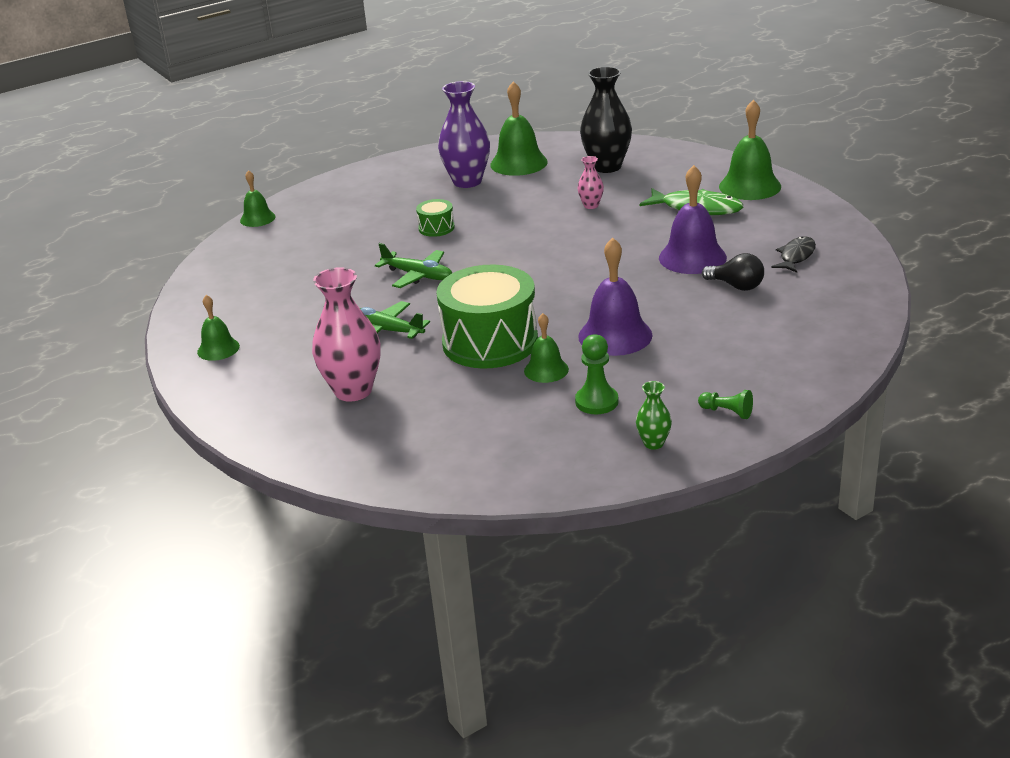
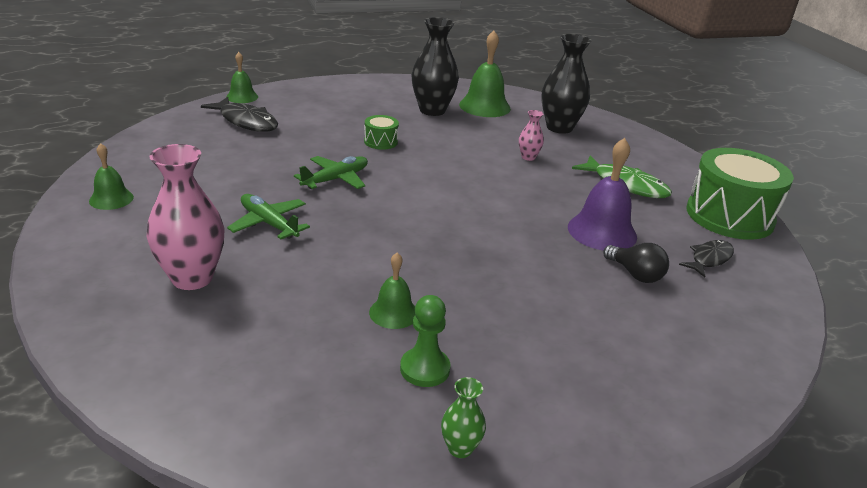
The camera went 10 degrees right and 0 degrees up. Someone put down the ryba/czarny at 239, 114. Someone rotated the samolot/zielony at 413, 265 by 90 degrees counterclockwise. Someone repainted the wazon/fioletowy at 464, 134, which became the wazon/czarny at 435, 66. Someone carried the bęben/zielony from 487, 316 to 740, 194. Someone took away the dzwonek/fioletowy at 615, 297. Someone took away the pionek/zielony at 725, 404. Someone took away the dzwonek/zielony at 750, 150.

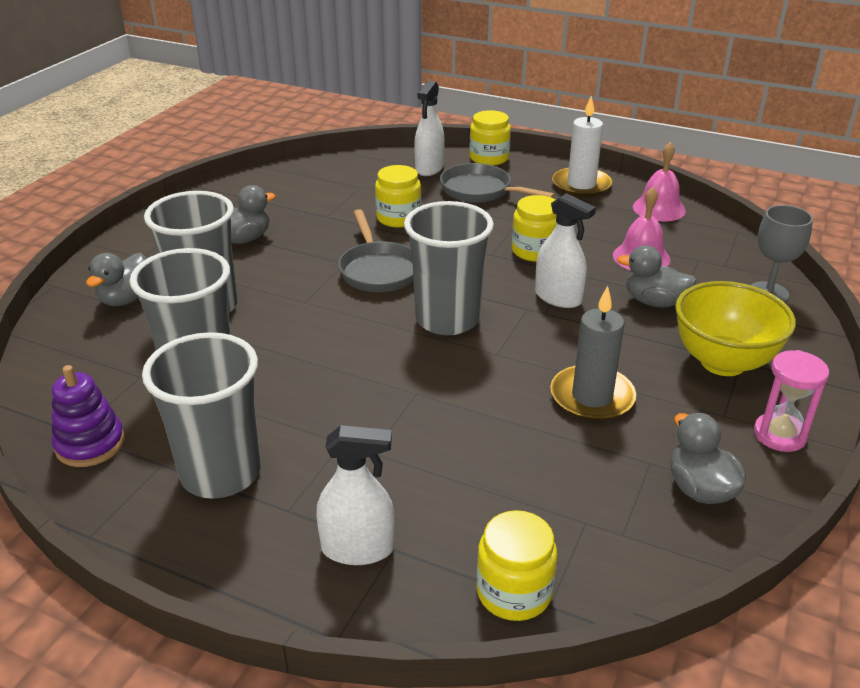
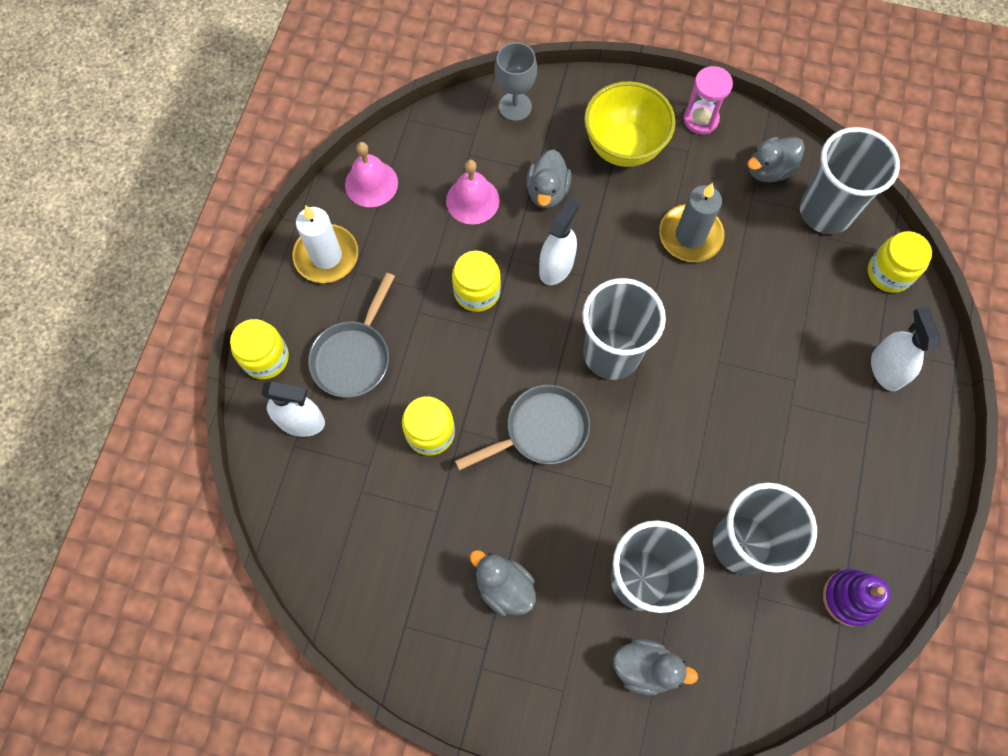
The camera went 100 degrees left and 35 degrees up. Someone carried the szklanka/szary from 201, 415 to 850, 180.

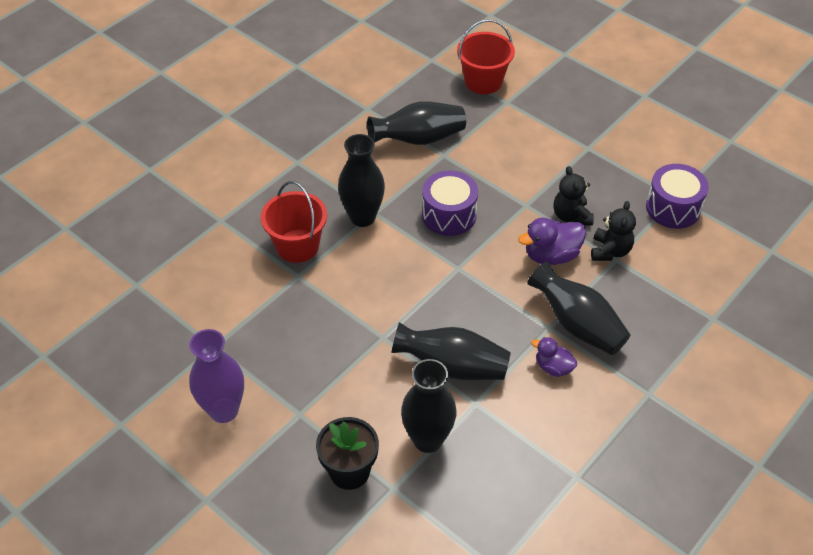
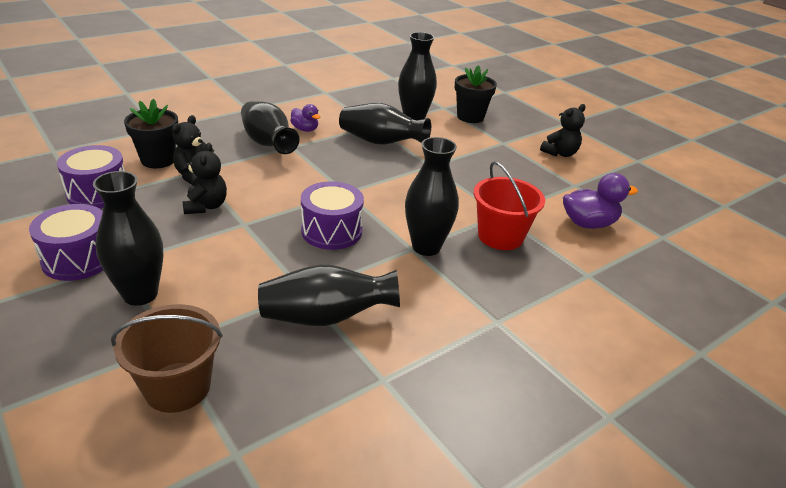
The camera went 170 degrees left and 15 degrees down. Someone put down the bęben/fioletowy at 66, 242. Someone put down the wazon/czarny at 128, 238. Someone repainted the wiadro/czerwony at 486, 56, which became the wiadro/brązowy at 167, 358. Someone put down the doniczka/czarny at 151, 133. Someone swapped the wazon/fioletowy at 216, 376 for the miś/czarny at 562, 130. Someone carried the kaczka/fioletowy from 552, 241 to 600, 201.

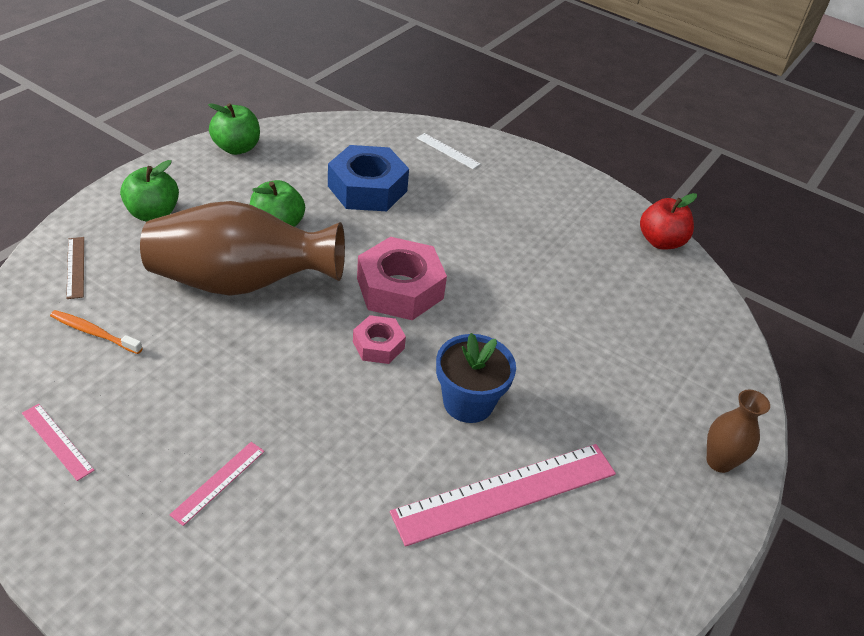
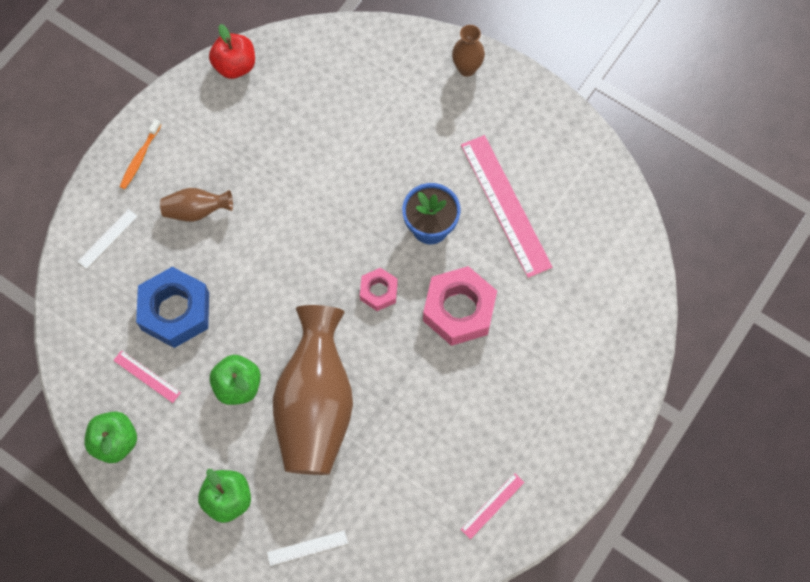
The camera went 85 degrees left and 25 degrees up. Someone carried the linijka/różowy from 217, 484 to 147, 376. Someone carried the szczoteczka do zębów/pomarańczowy from 96, 332 to 140, 154. Someone put down the wazon/brązowy at 196, 204. Someone repainted the linijka/brązowy at 75, 268, which became the linijka/biały at 307, 548. Someone carried the nakrętka/różowy from 402, 278 to 460, 306.

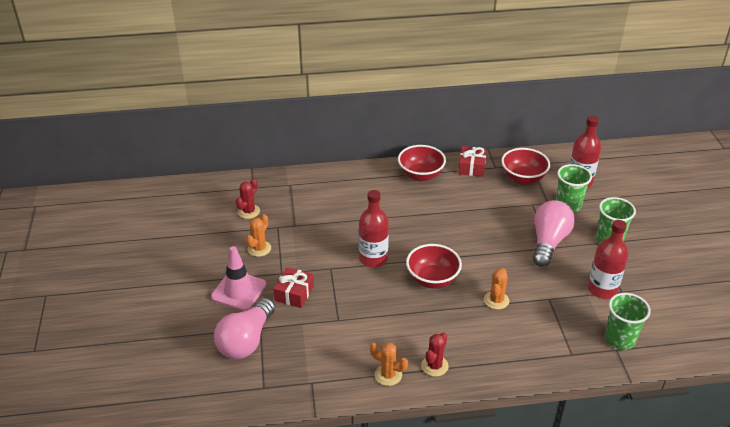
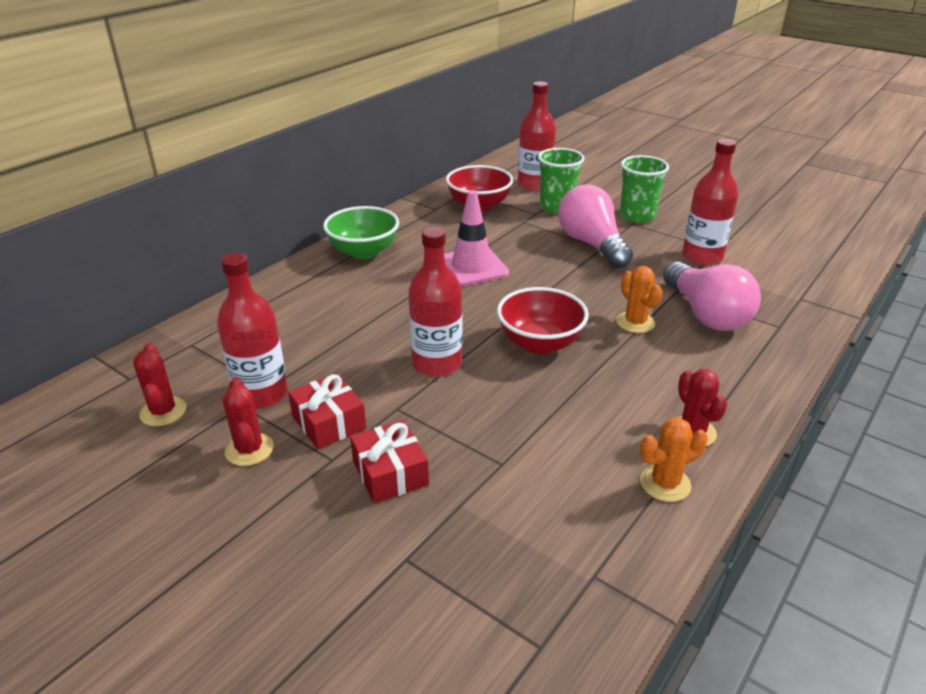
The camera went 45 degrees left and 5 degrees down. Someone put down the butelka/czerwony at 252, 331. Someone repainted the kaktus/pomarańczowy at 258, 235, which became the kaktus/czerwony at 248, 422. Someone carried the prezent/czerwony from 472, 161 to 327, 411. Someone repainted the miska/czerwony at 422, 163, which became the miska/zielony at 361, 232. Someone carried the pachołek/różowy from 238, 278 to 476, 238. Someone carried the żarówka/różowy from 244, 328 to 712, 296. Someone took away the szklanka/zielony at 628, 321.

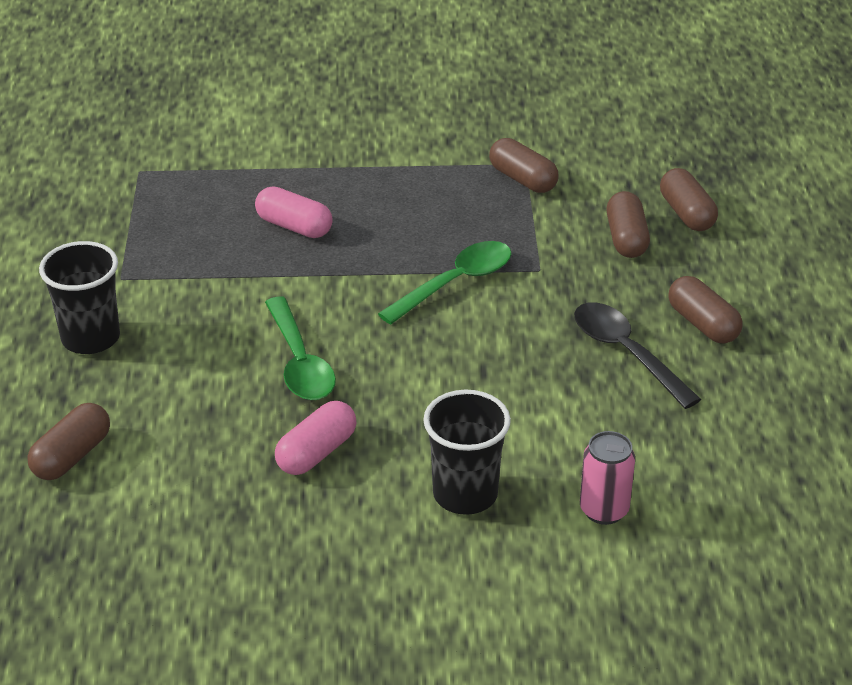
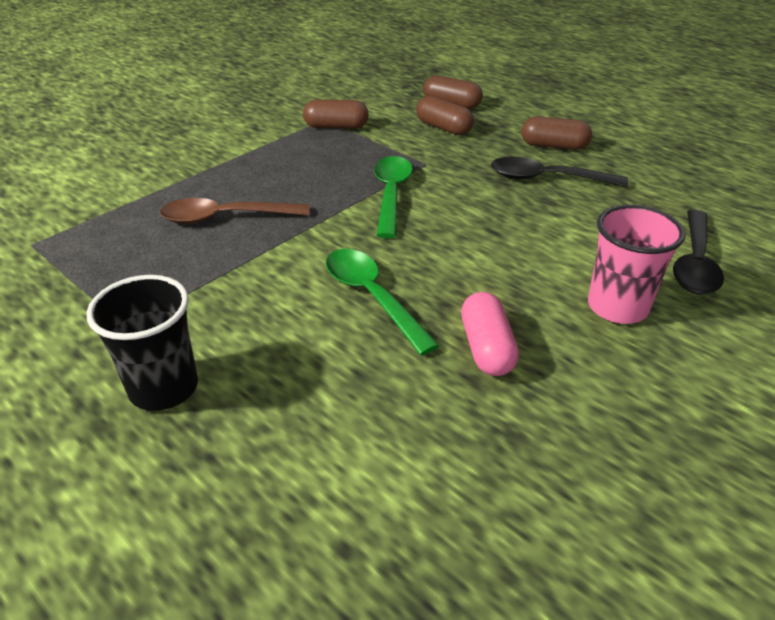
The camera went 45 degrees left and 0 degrees up. Someone swapped the kapsułka/różowy at 294, 212 for the łyżka/brązowy at 234, 211. Someone rotated the łyżka/zielony at 300, 348 by 150 degrees counterclockwise. Someone repainted the szklanka/czarny at 467, 452, which became the szklanka/różowy at 636, 264. Someone swapped the puszka/różowy at 607, 478 for the łyżka/czarny at 698, 252. Someone took away the kapsułka/brązowy at 68, 441.

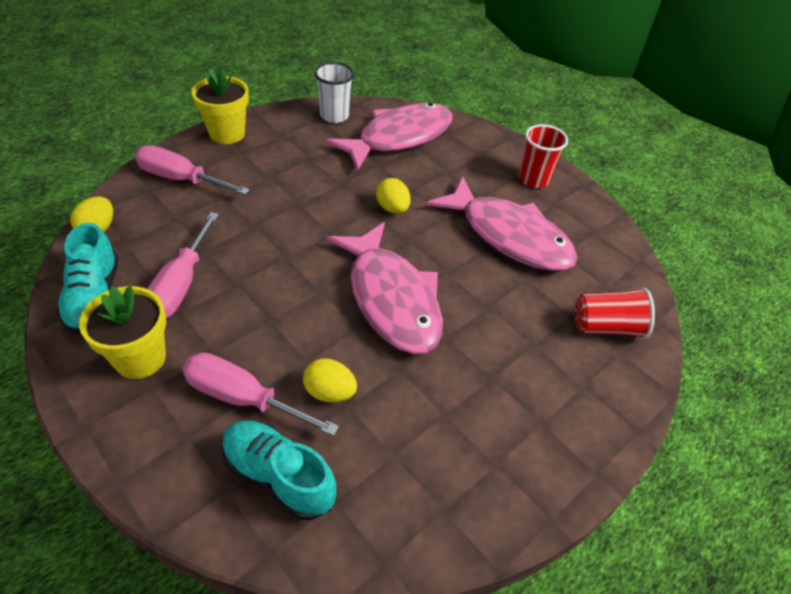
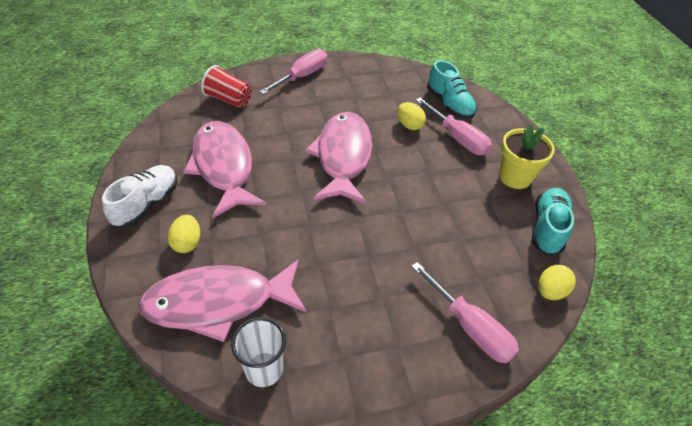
The camera went 150 degrees left and 0 degrees up. Someone swapped the szklanka/czerwony at 543, 156 for the but/biały at 139, 196. Someone carried the jajko/żółty from 393, 196 to 184, 234. Someone carried the śrubokręt/różowy from 183, 265 to 293, 72. Someone took away the doniczka/żółty at 220, 106.

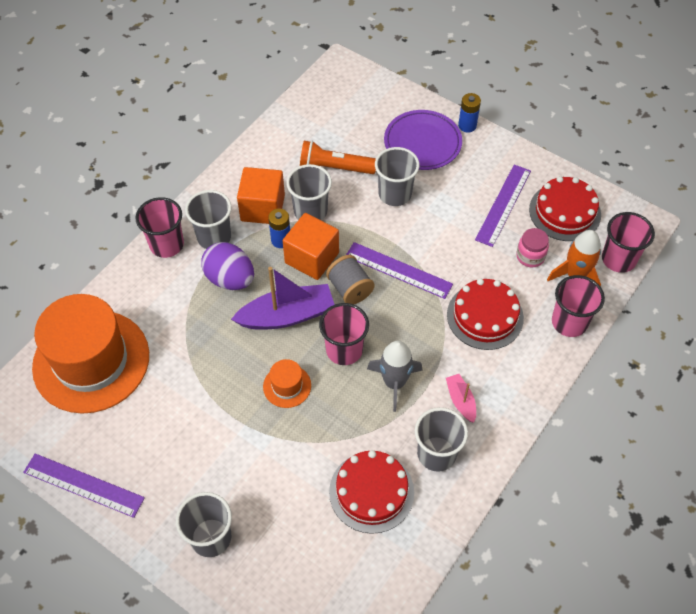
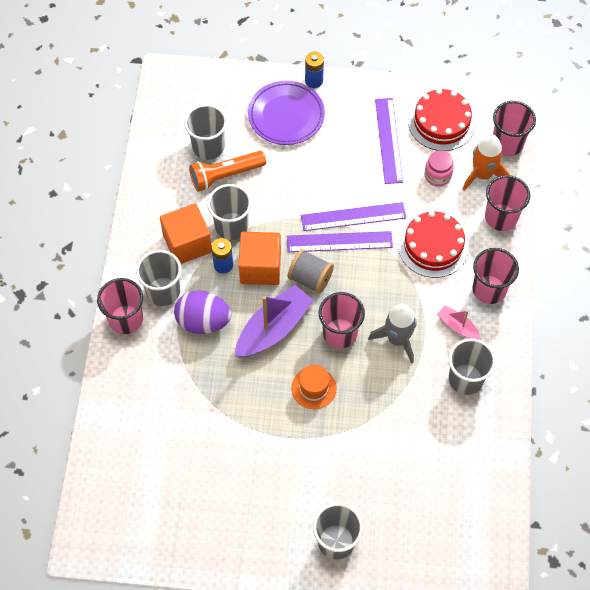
The camera went 30 degrees left and 5 degrees up. Someone carried the szklanka/szary from 397, 176 to 205, 132. Someone carried the linijka/fioletowy from 84, 485 to 353, 216. Someone put down the szklanka/różowy at 496, 276. Someone took away the kapelusz/pomarańczowy at 90, 354. Someone took away the tort/czerwony at 371, 492.

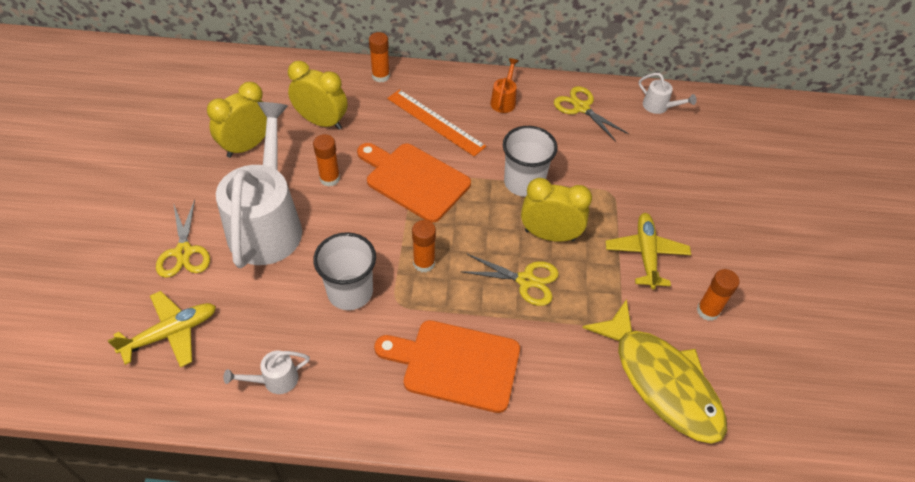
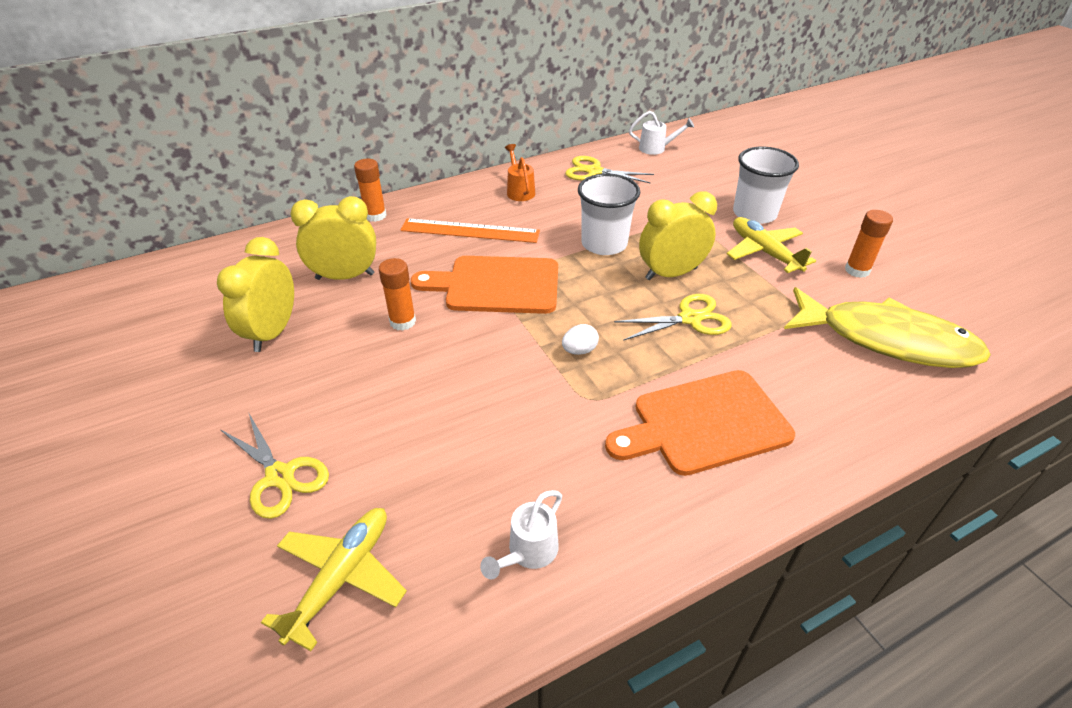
The camera went 30 degrees left and 10 degrees down. Someone swapped the klej w sztyfcie/pomarańczowy at 424, 246 for the jajko/biały at 580, 339. Someone carried the szklanka/biały from 344, 271 to 766, 185. Someone took away the konewka/biały at 259, 185.

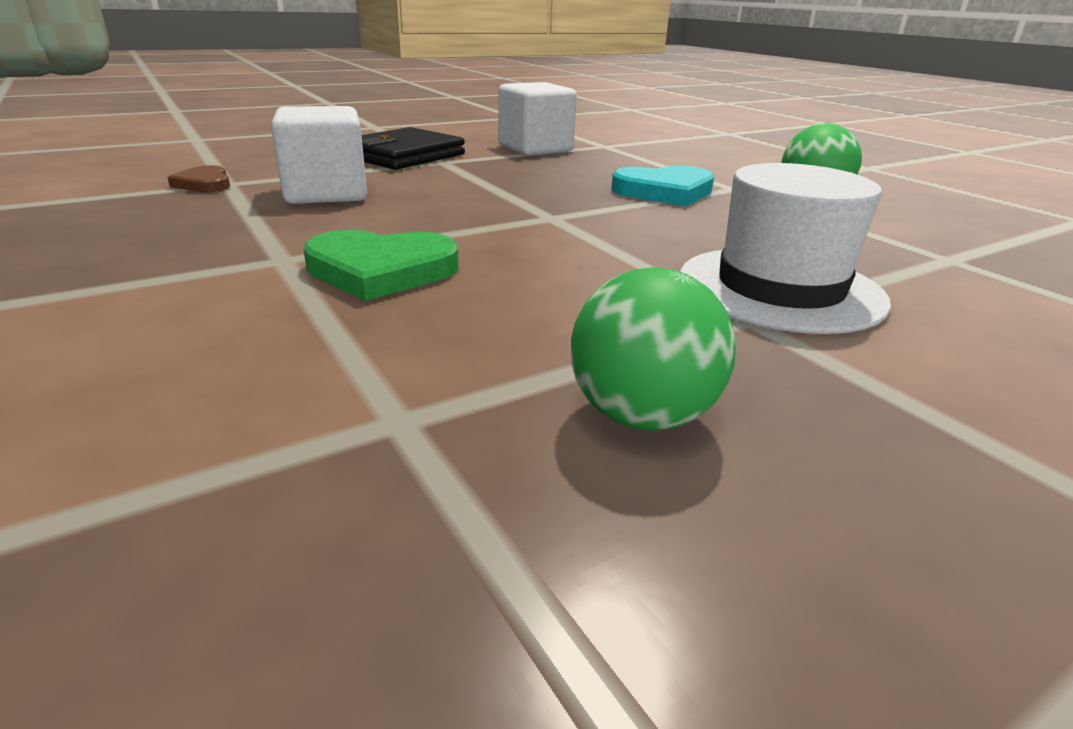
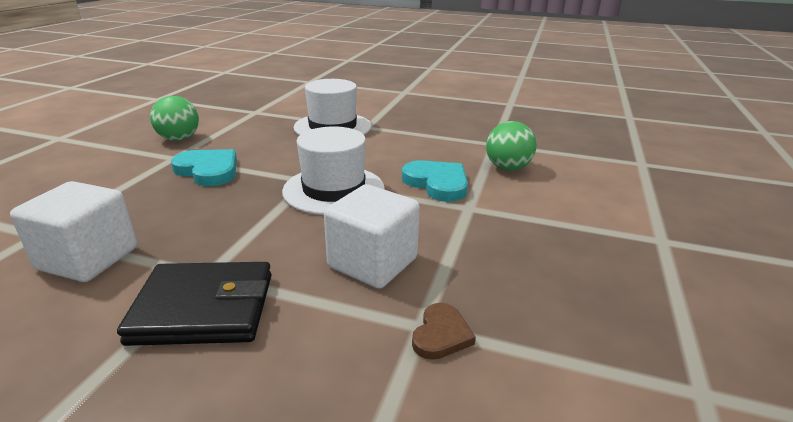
The camera went 130 degrees left and 0 degrees up. Someone put down the kapelusz/biały at 333, 170. Someone repainted the serce/zielony at 381, 265, which became the serce/turkusowy at 435, 181. Someone carried the piłka/zielony from 653, 349 to 511, 146.

